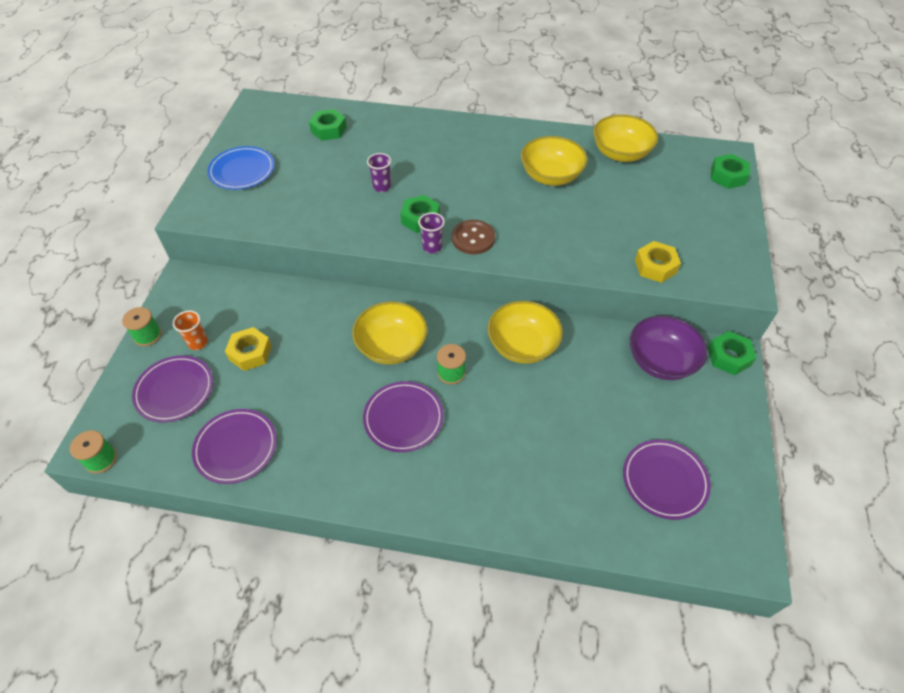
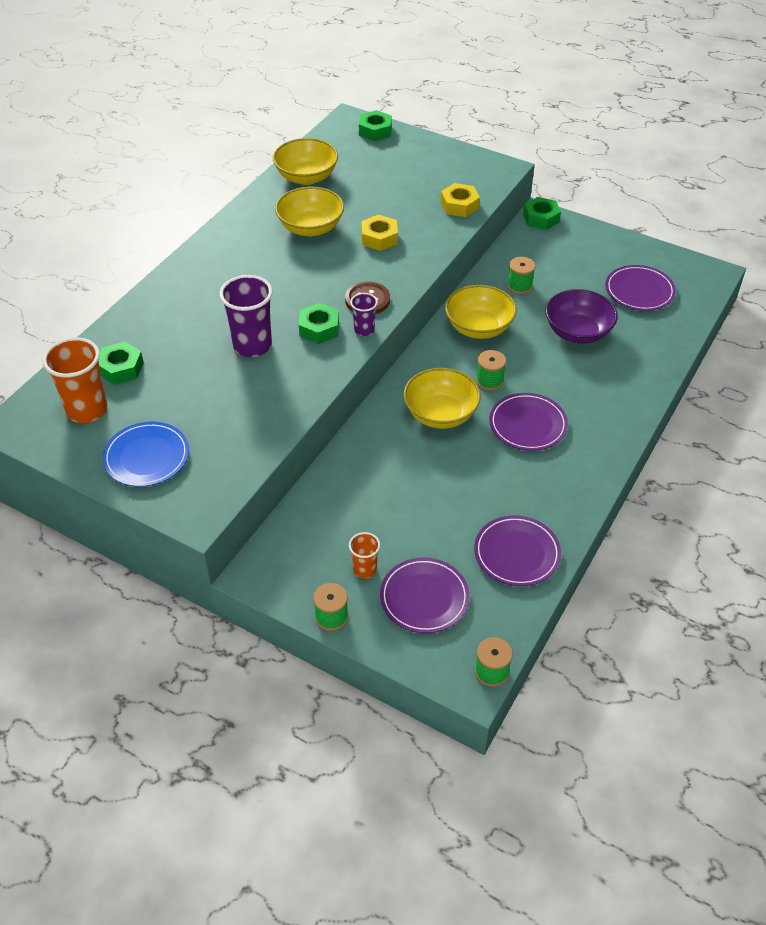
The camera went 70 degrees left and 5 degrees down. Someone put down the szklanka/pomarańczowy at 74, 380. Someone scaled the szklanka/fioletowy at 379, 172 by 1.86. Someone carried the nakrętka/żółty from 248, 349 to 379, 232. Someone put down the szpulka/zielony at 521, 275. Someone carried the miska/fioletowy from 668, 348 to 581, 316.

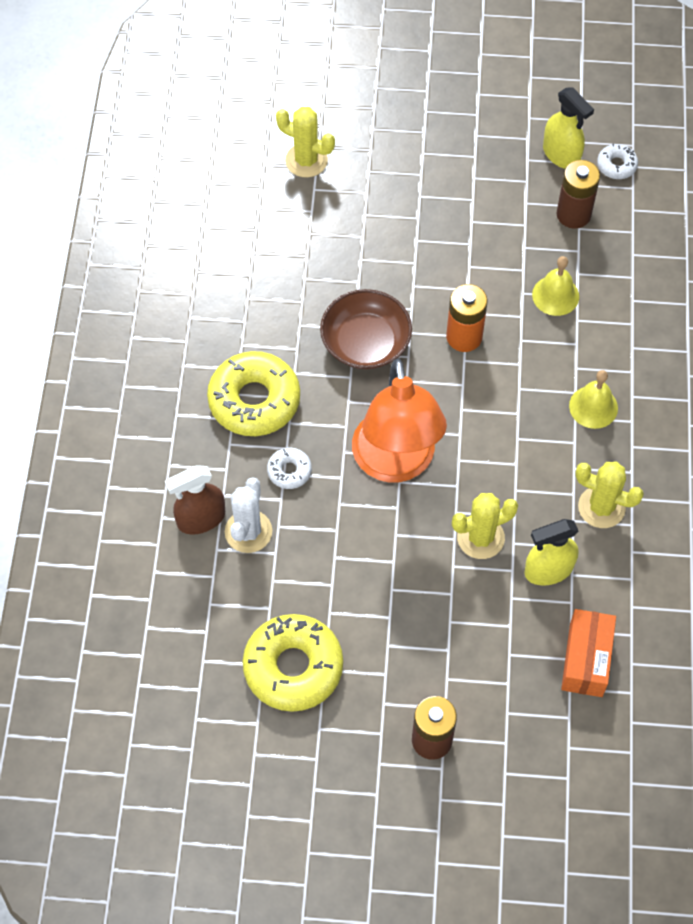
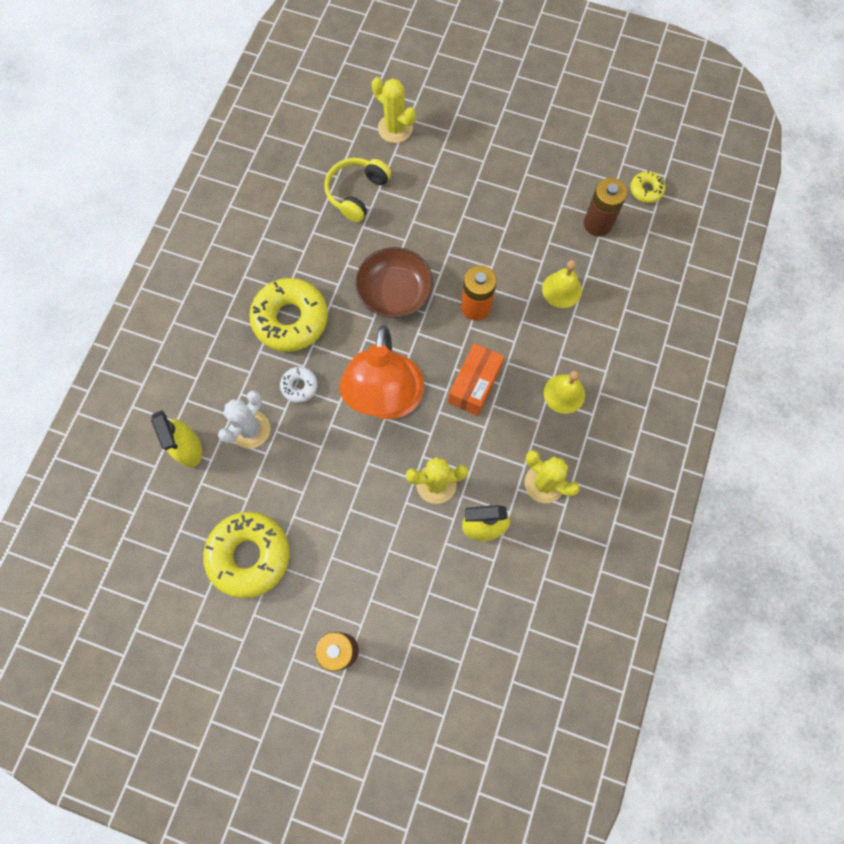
The camera went 15 degrees right and 10 degrees up. Someone carried the spryskiwacz/żółty from 568, 128 to 176, 438. Someone put down the słuchawki/żółty at 357, 190. Someone carried the pudełko/pomarańczowy from 588, 653 to 476, 379. Someone repainted the donut/biały at 617, 161, which became the donut/żółty at 648, 187. Someone took away the spryskiwacz/brązowy at 195, 500.

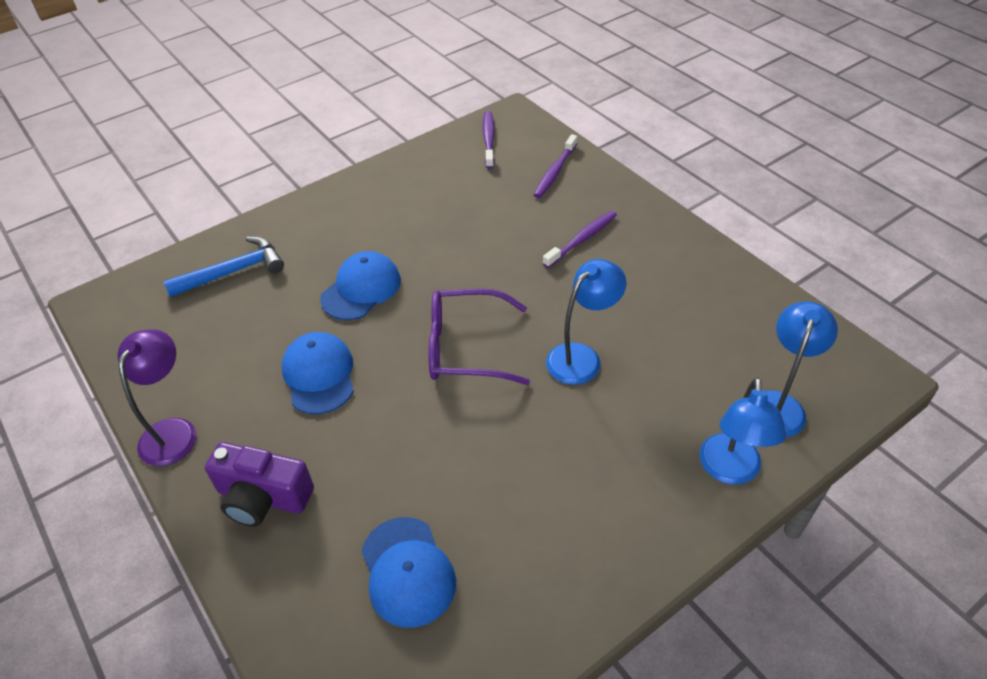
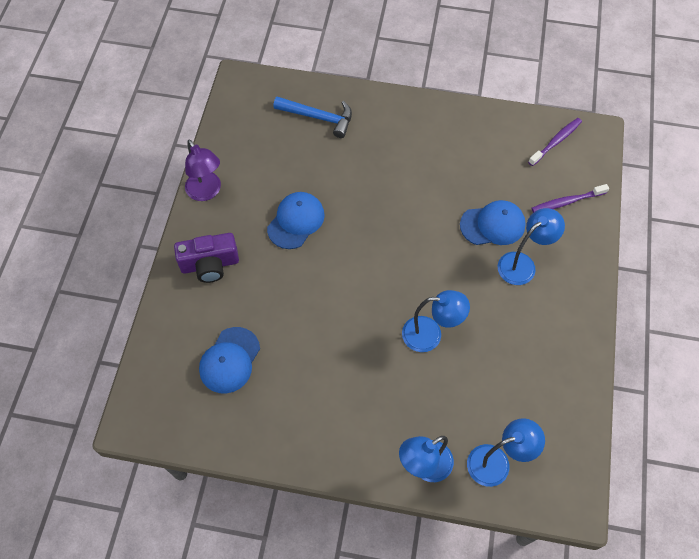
The camera went 45 degrees right and 15 degrees up. Someone rotated the aparat fotograficzny/fioletowy at 259, 484 by 75 degrees counterclockwise. Someone rotated the lampka/fioletowy at 157, 397 by 90 degrees clockwise. Someone carried the czapka/niebieski from 360, 285 to 493, 222. Someone swapped the szczoteczka do zębów/fioletowy at 580, 239 for the lampka/niebieski at 531, 246. Someone took away the okulary/fioletowy at 479, 336.

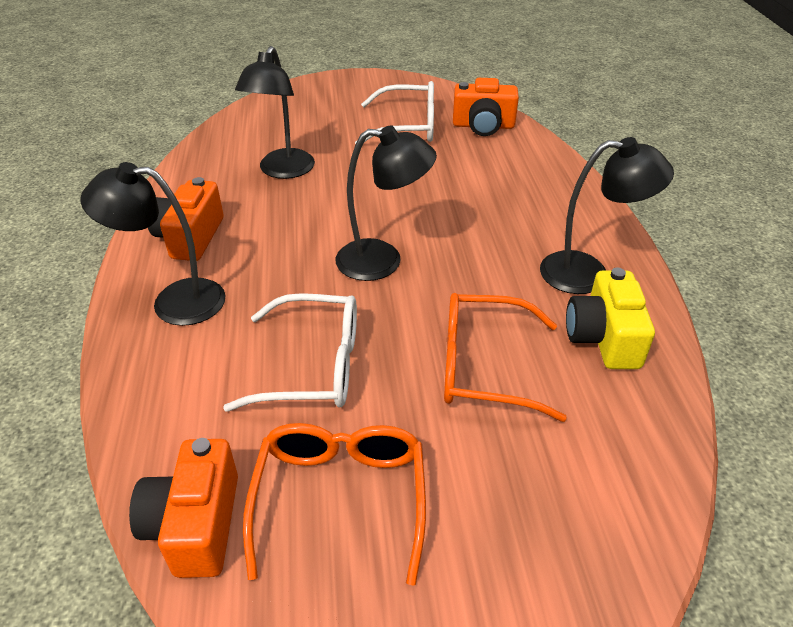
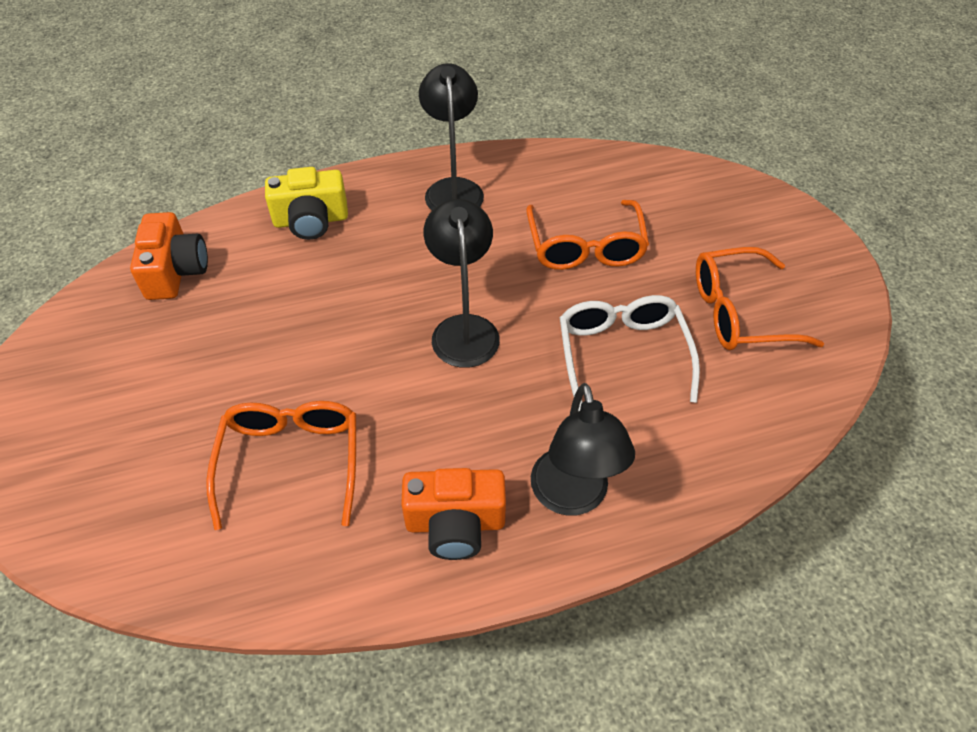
The camera went 100 degrees left and 10 degrees up. Someone swapped the lampka/czarny at 275, 112 for the okulary/pomarańczowy at 281, 465. Someone carried the aparat fotograficzny/żółty from 610, 318 to 306, 203. Someone took away the aparat fotograficzny/pomarańczowy at 183, 508. Someone took away the okulary/biały at 394, 112.

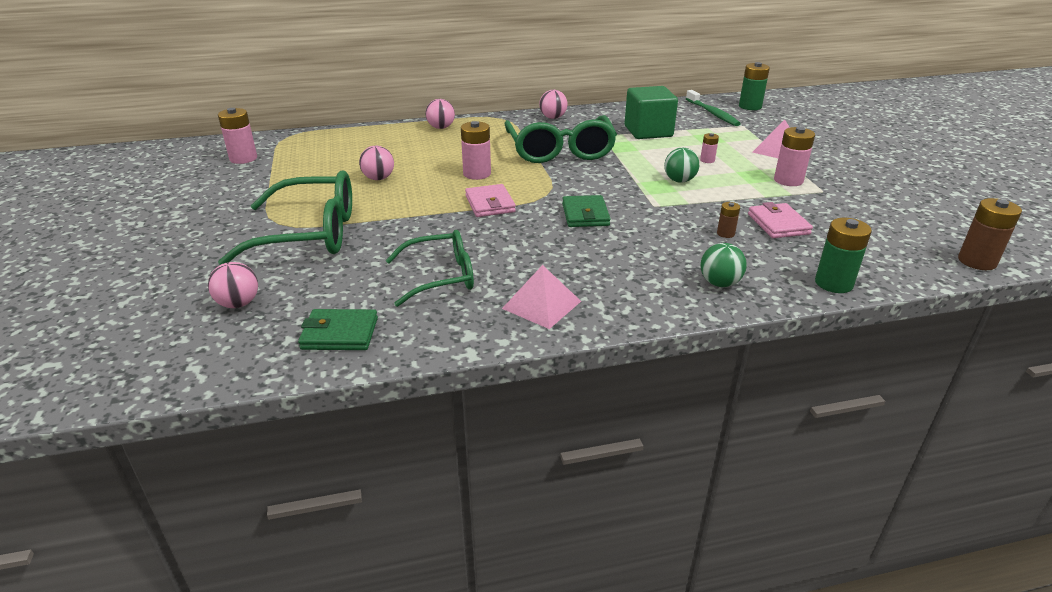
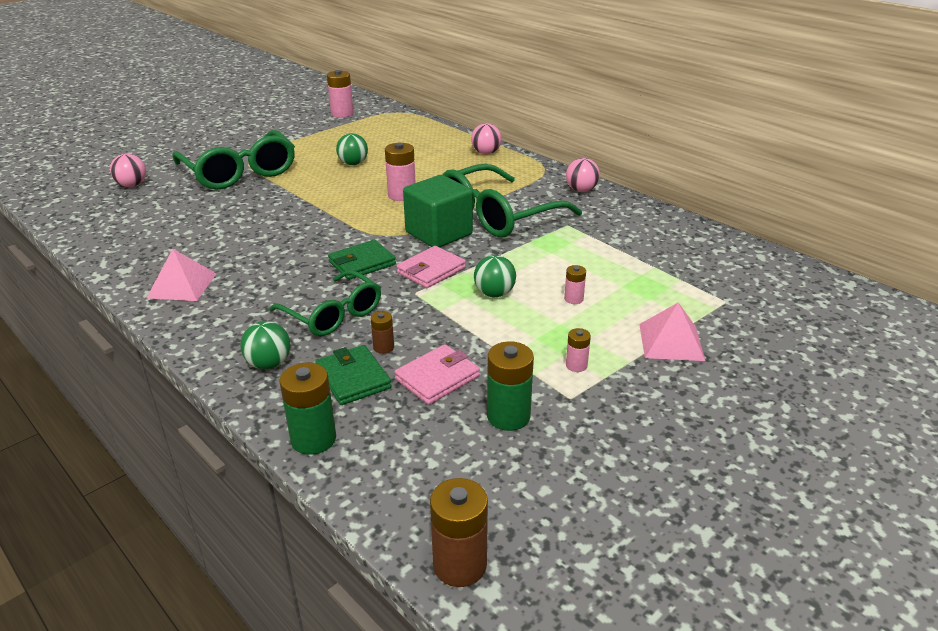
The camera went 60 degrees right and 0 degrees up. Someone carried the okulary/zielony from 430, 268 to 325, 303. Someone carried the portfel/zielony from 338, 329 to 354, 375. Someone repainted the piłka/różowy at 376, 163, which became the piłka/zielony at 352, 149. Someone carried the portfel/różowy from 490, 200 to 431, 267. Someone carried the sześcian/zielony from 651, 112 to 438, 211. Someone carried the bateria/zielony from 754, 86 to 510, 386. Someone scaled the bateria/różowy at 794, 156 by 0.54. Someone took away the szczoteczka do zębów/zielony at 713, 108.

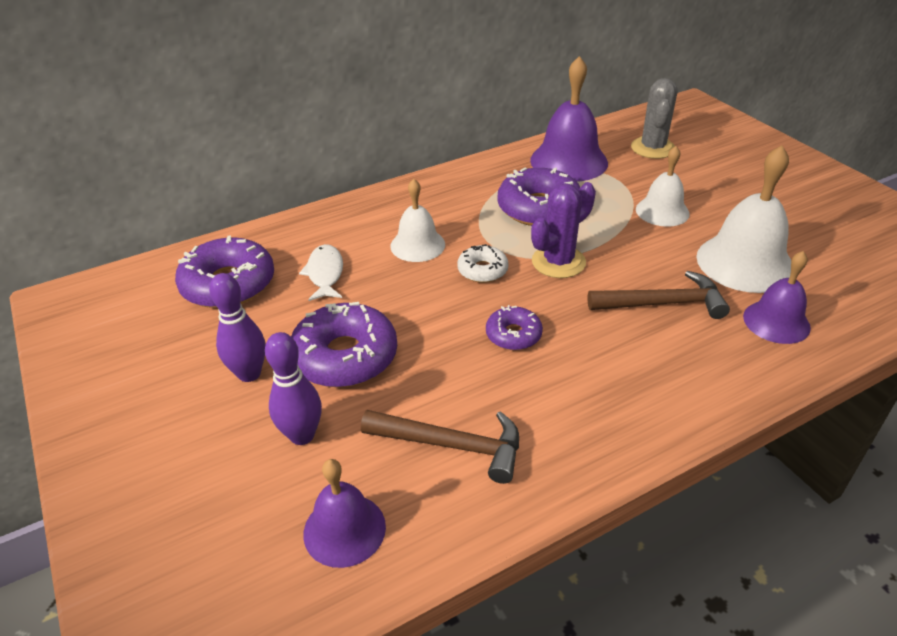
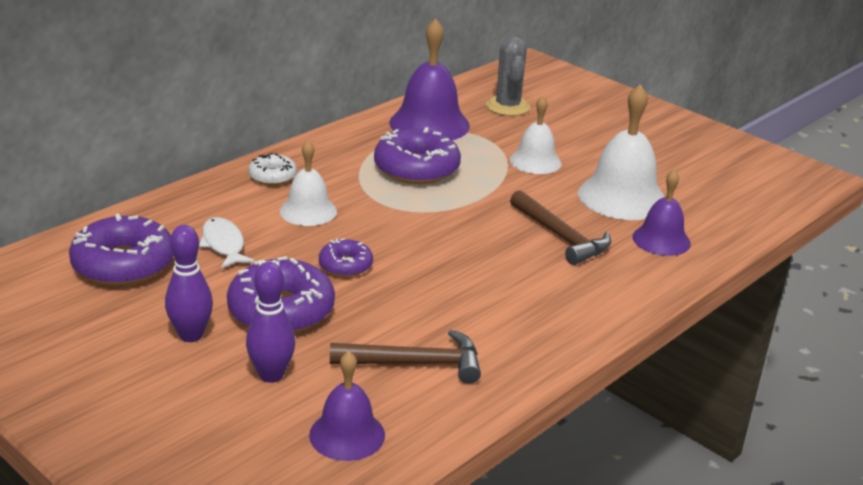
The camera went 20 degrees left and 10 degrees down. Someone carried the donut/biały from 483, 263 to 272, 169. Someone carried the donut/fioletowy from 514, 327 to 346, 257. Someone rotated the młotek/brązowy at 658, 295 by 75 degrees clockwise. Someone took away the kaktus/fioletowy at 563, 230.

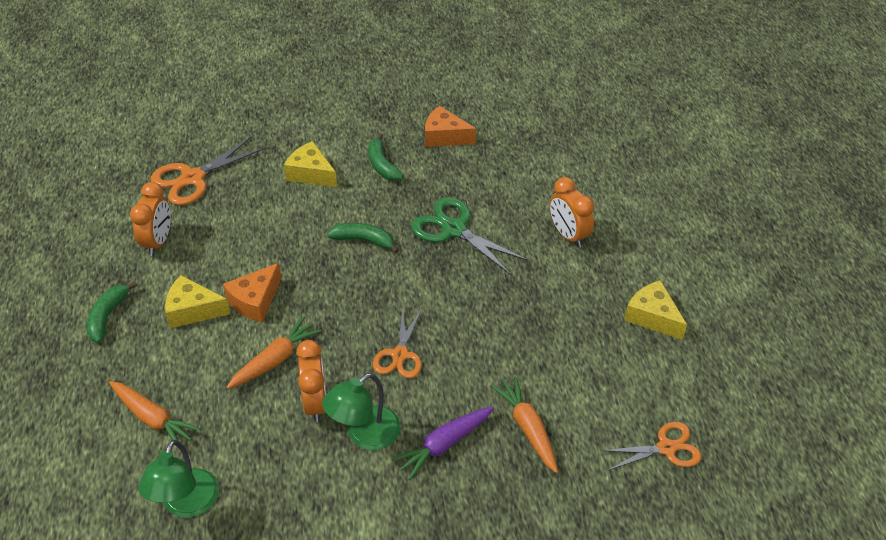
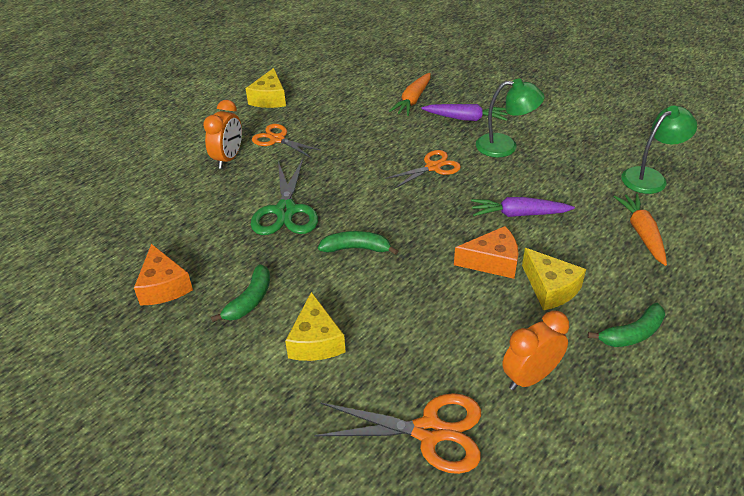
The camera went 130 degrees left and 5 degrees down. Someone carried the nożyczki/pomarańczowy from 651, 446 to 286, 141. Someone rotated the banan/zielony at 363, 238 by 120 degrees clockwise. Someone repainted the marchewka/pomarańczowy at 274, 352, which became the marchewka/fioletowy at 523, 207. Someone took away the budzik/pomarańczowy at 311, 381.

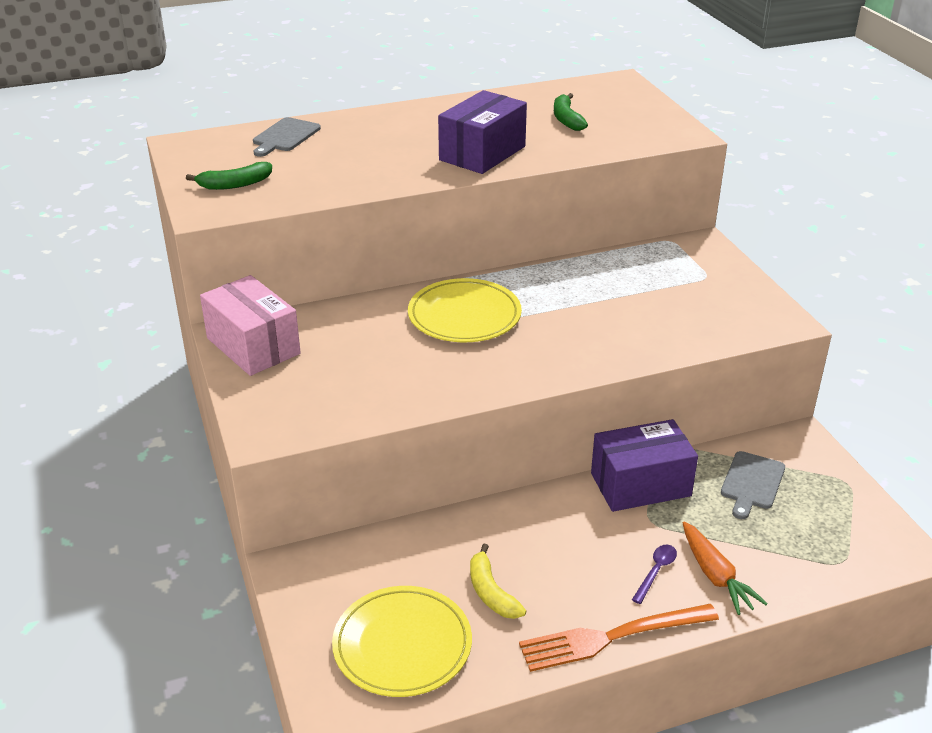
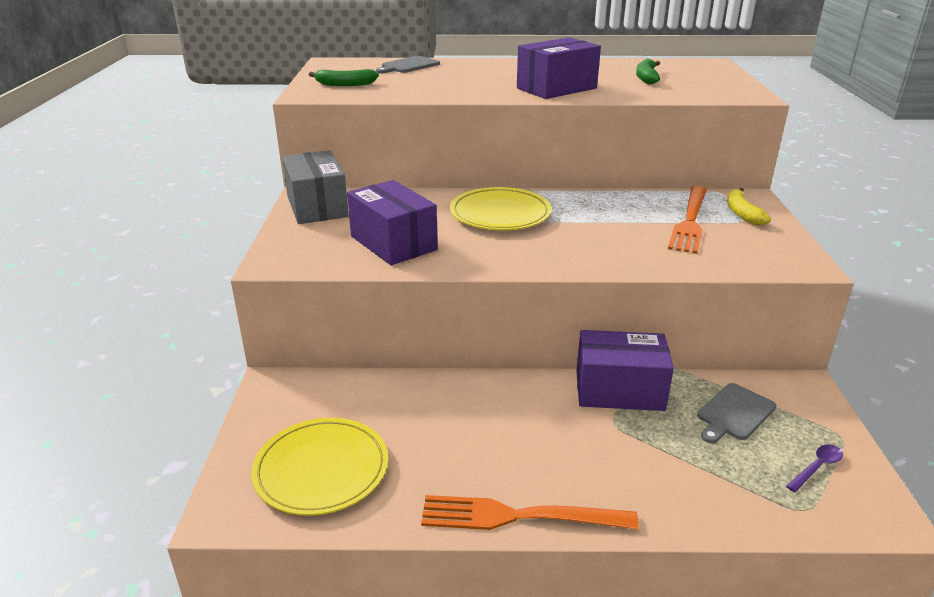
The camera went 20 degrees right and 5 degrees down. Someone repainted the pudełko/różowy at 250, 325, which became the pudełko/szary at 315, 187. Someone put down the pudełko/fioletowy at 392, 222. Someone put down the widelec/pomarańczowy at 687, 220. Someone carried the banan/żółty from 498, 581 to 749, 206. Someone carried the łyżka/fioletowy from 654, 574 to 814, 468. Someone took away the marchewka/pomarańczowy at 725, 568.

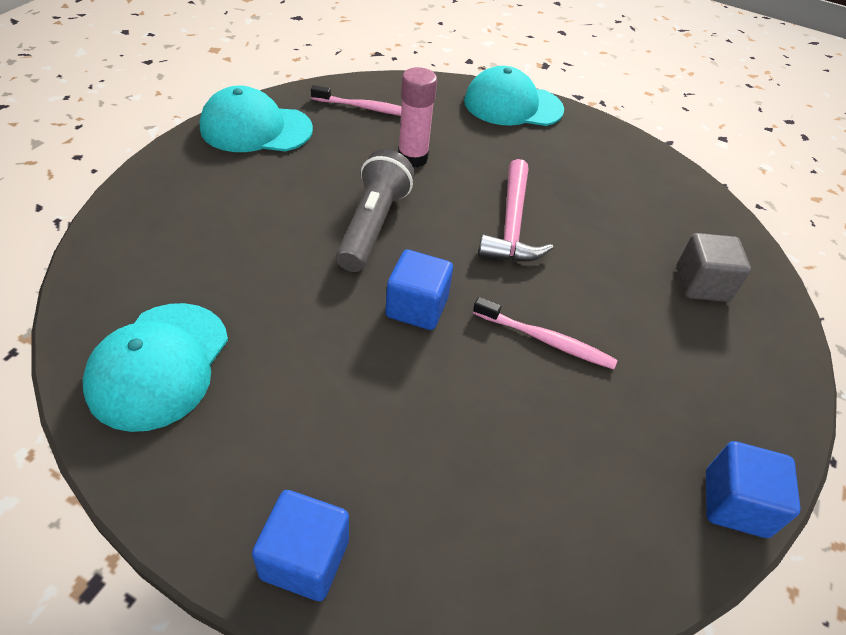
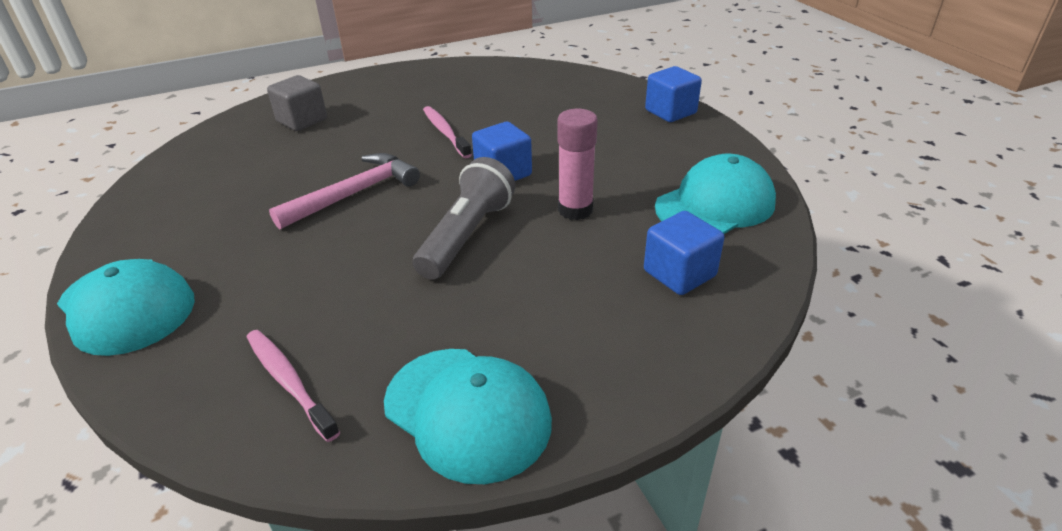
The camera went 135 degrees left and 10 degrees down. Someone rotated the latarka/szary at 375, 210 by 150 degrees clockwise. Someone carried the klej w sztyfcie/różowy from 417, 117 to 577, 164. Someone carried the sześcian/niebieski from 753, 489 to 684, 253.

